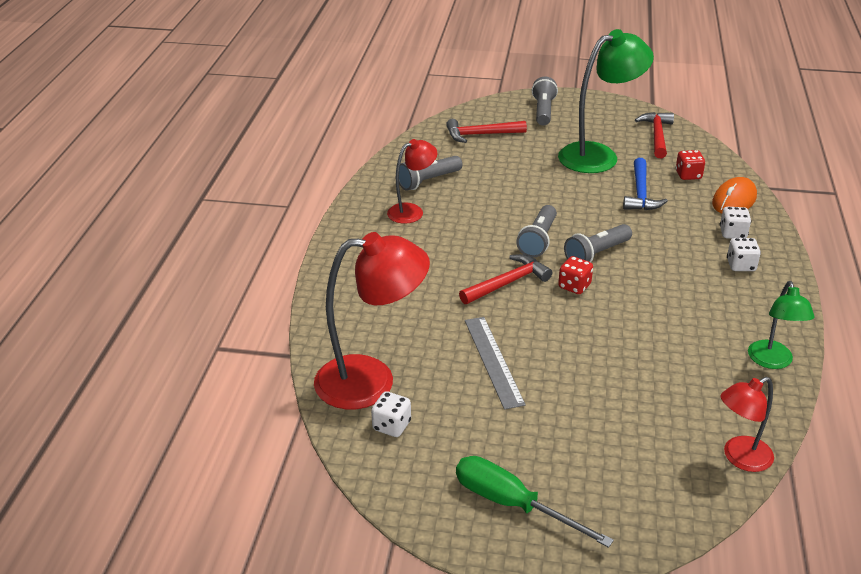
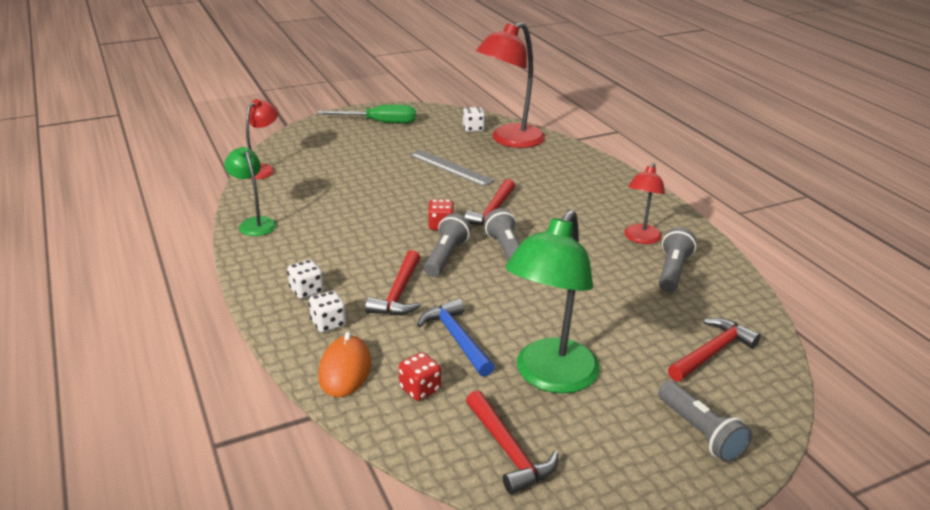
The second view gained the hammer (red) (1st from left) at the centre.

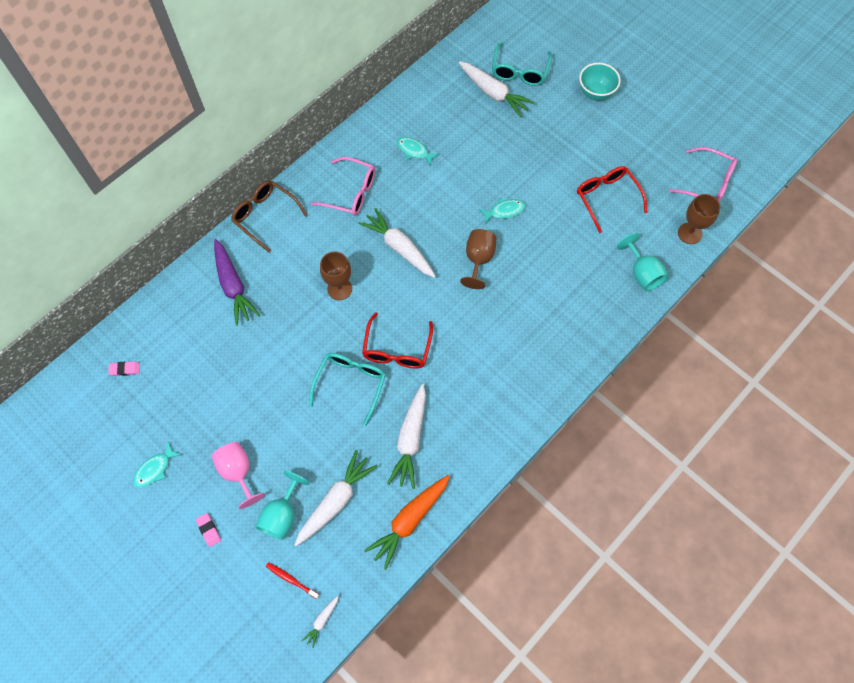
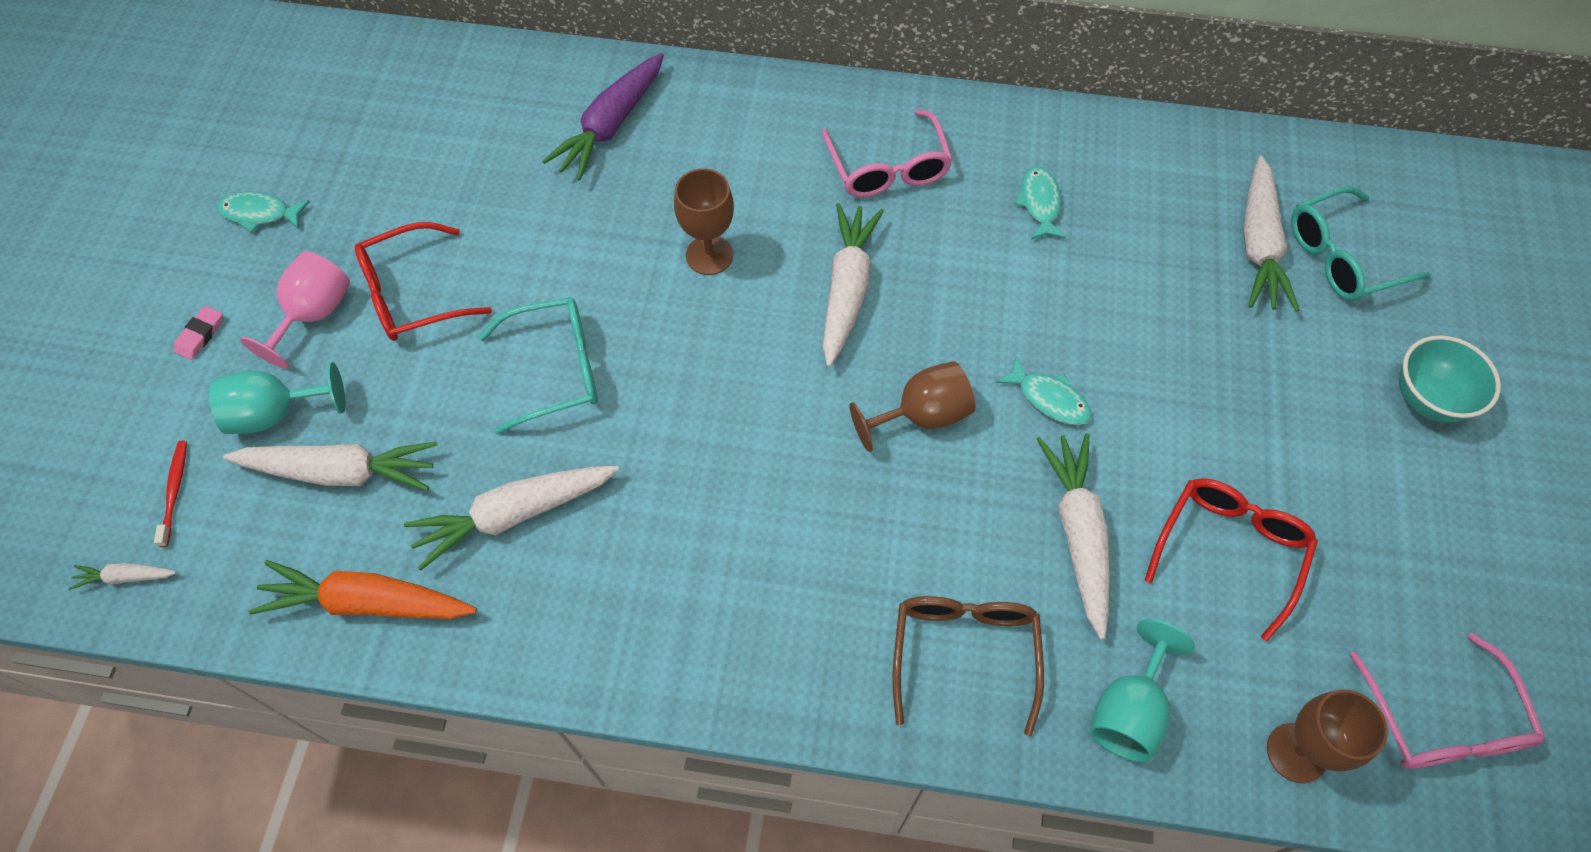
The glasses (red) (1st from left) ended up elsewhere, having gone from the centre to the top left. The glasses (dark brown) ended up elsewhere, having gone from the top left to the bottom centre. The second view gained the root vegetable (white) (5th from left) at the middle right. The second view lost the gum eraser (pink) (1st from left) at the middle left.

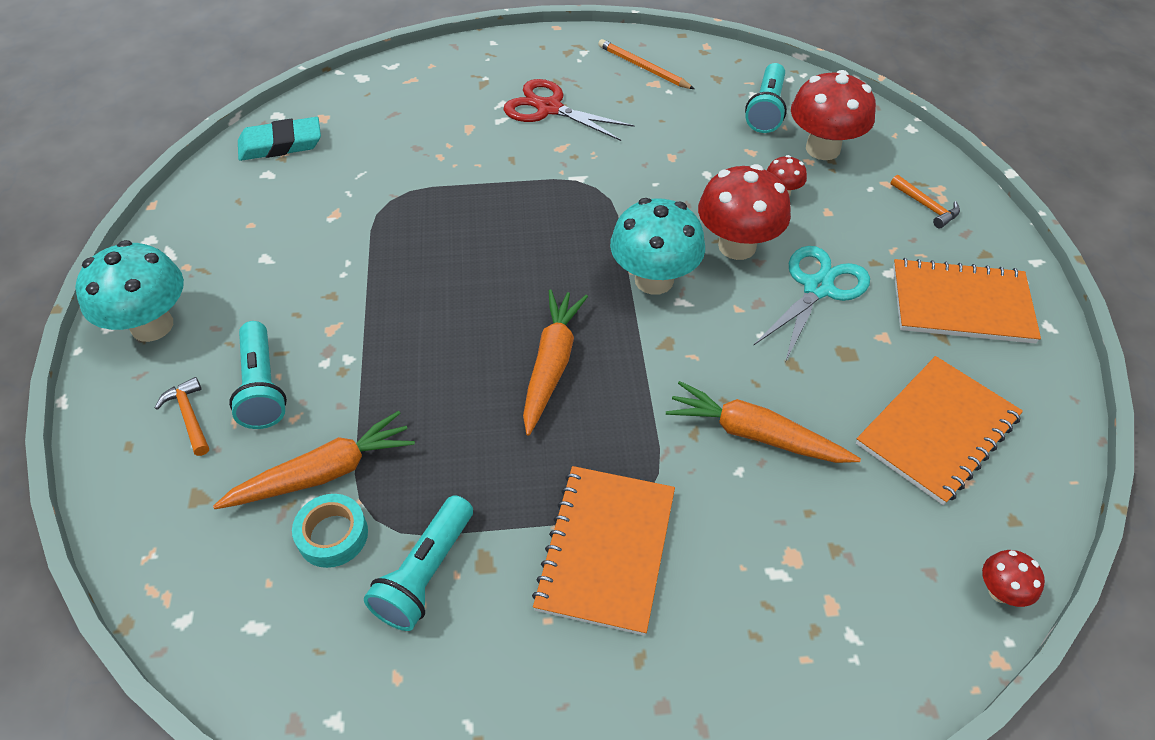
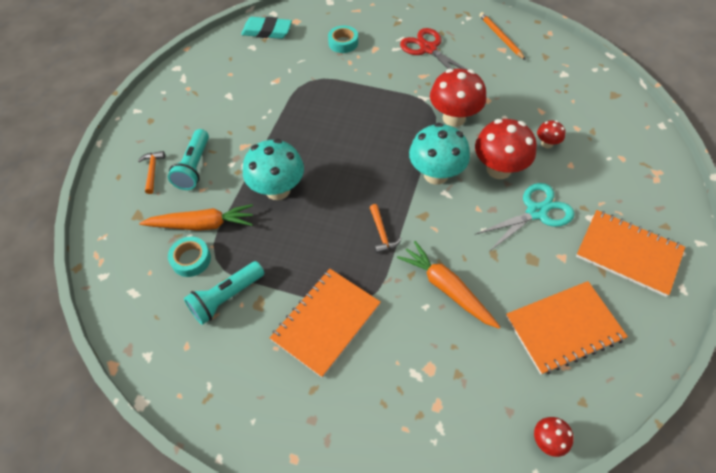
The fungus (turquoise) (1st from left) ended up elsewhere, having gone from the middle left to the centre. The second view gained the sticky tape (turquoise) (2nd from left) at the top centre. The hammer (orange) (2nd from left) ended up elsewhere, having gone from the top right to the centre. The fungus (red) (3rd from left in the first image) ended up elsewhere, having gone from the top right to the top centre. The second view lost the root vegetable (orange) (2nd from left) at the centre. The second view lost the flashlight (turquoise) (3rd from left) at the top centre.

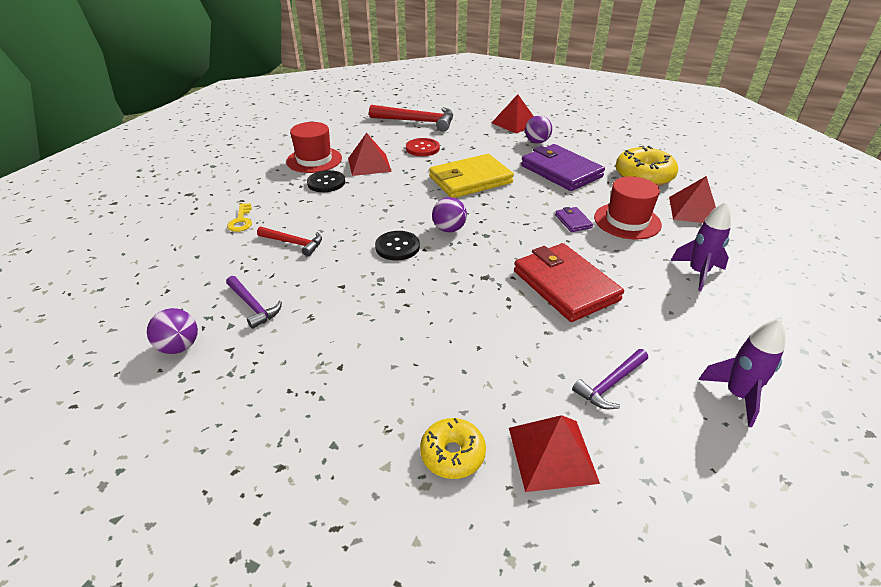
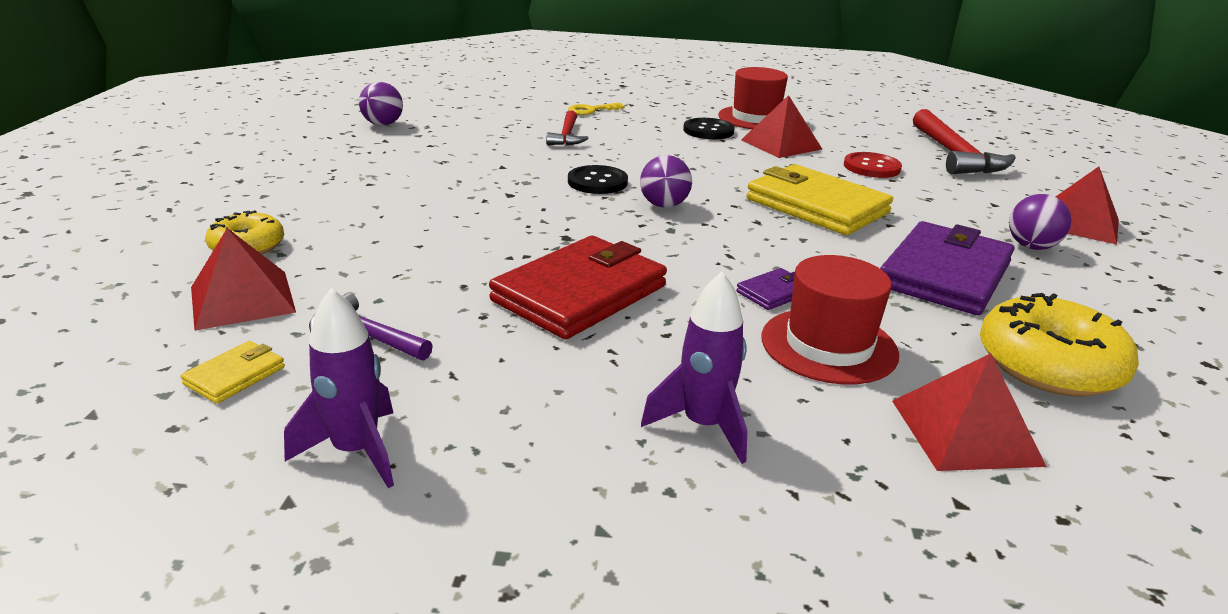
The second view gained the card wallet (bright yellow) (1st from left) at the middle left. The second view lost the hammer (royal purple) (1st from left) at the middle left.

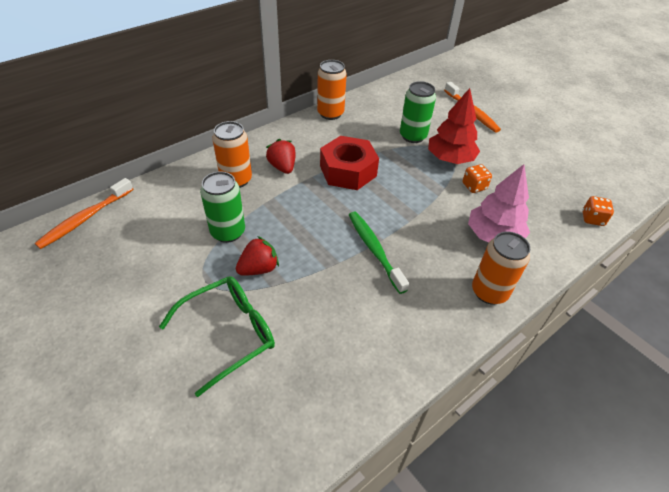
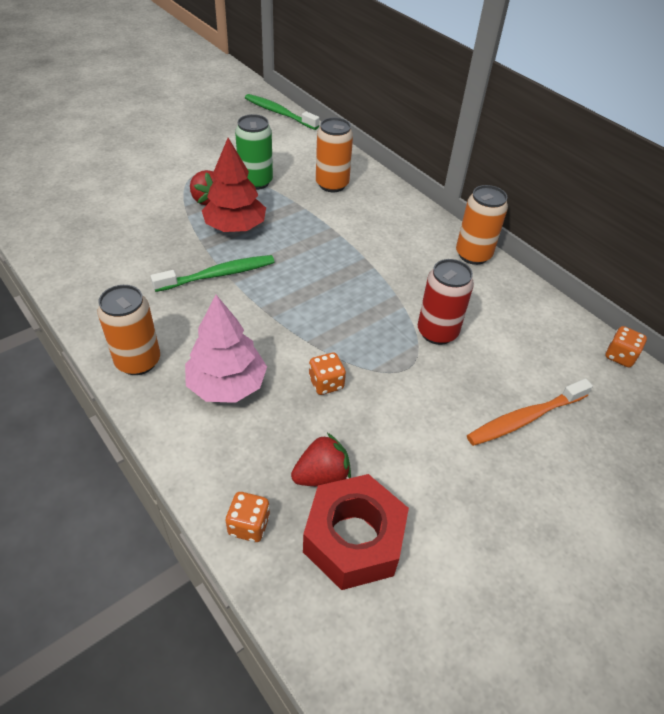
The toy tree (red) ended up elsewhere, having gone from the top right to the top centre. What was the tooth brush (orange) (1st from left) at the middle left turned into the tooth brush (green) (2nd from left) at the top centre. The berry (red) (2nd from left) ended up elsewhere, having gone from the top centre to the centre. The hexagon nut (red) ended up elsewhere, having gone from the top centre to the bottom centre. What was the can (green) (2nd from left) at the top centre turned into the can (red) at the middle right. The second view gained the game die (orange) (3rd from left) at the middle right. The second view lost the glasses (green) at the bottom left.

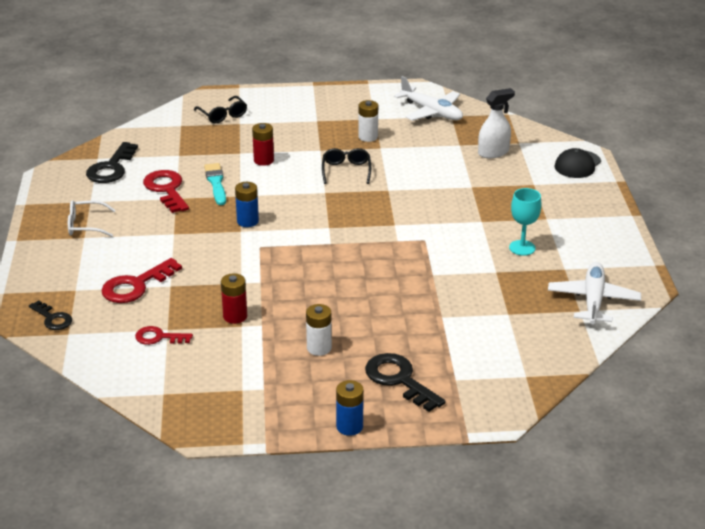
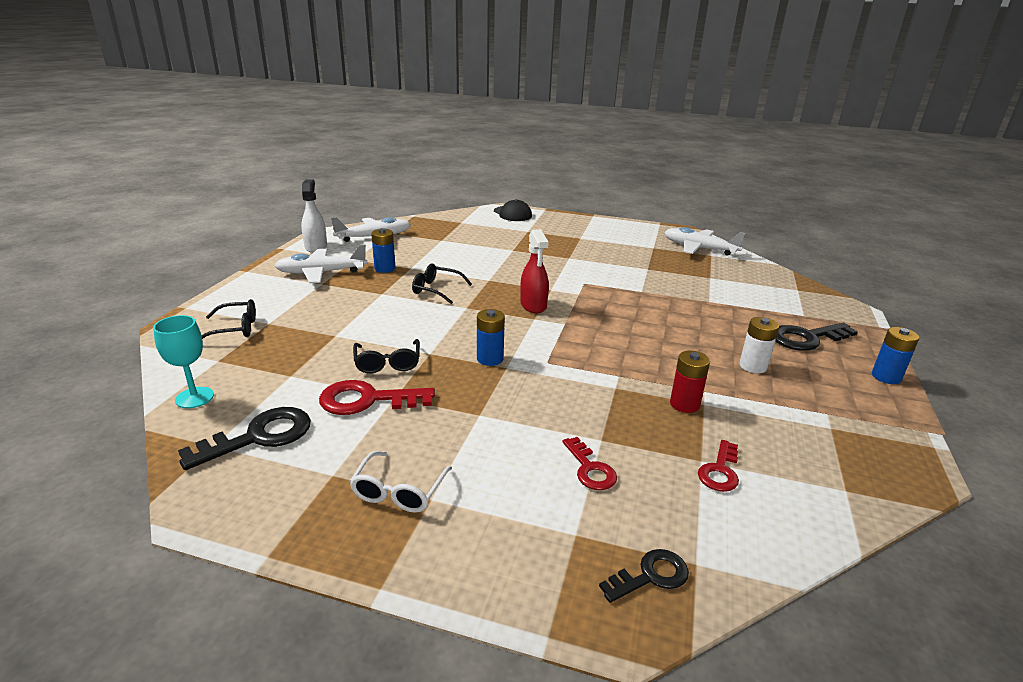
The goblet (turquoise) ended up elsewhere, having gone from the middle right to the middle left. The key (ebony) (2nd from left in the first image) at the top left ended up facing another way, 75 degrees counterclockwise from before. The second view gained the toy plane (white) (1st from left) at the middle left. The spray bottle (white) ended up elsewhere, having gone from the top right to the top left. Where the paint brush (turquoise) stood at the middle left, the glasses (ebony) (2nd from left) came to stand at the centre. What was the AA battery (white) (2nd from left) at the top centre turned into the AA battery (cobalt) (1st from left) at the centre. The second view gained the spray bottle (red) at the centre. The size of the key (red) (1st from left in the first image) at the middle left changed by a factor of 0.61. The second view lost the AA battery (red) (2nd from left) at the top centre.

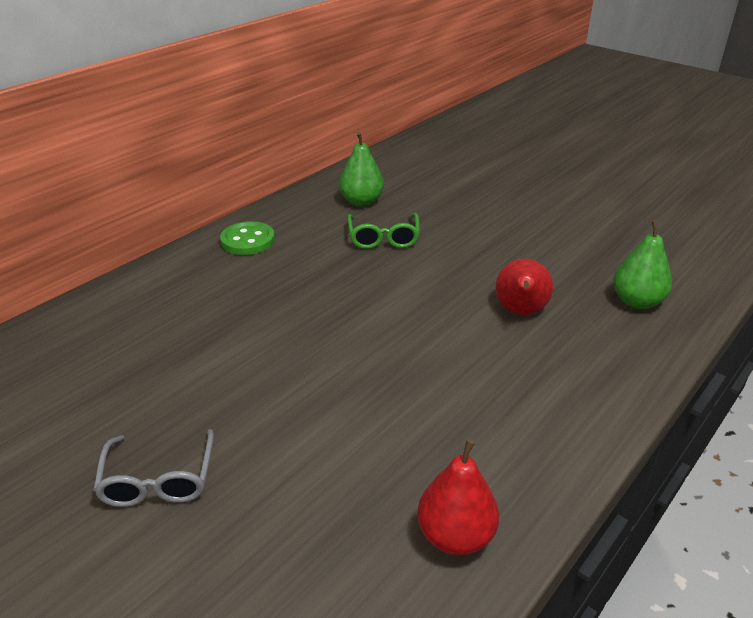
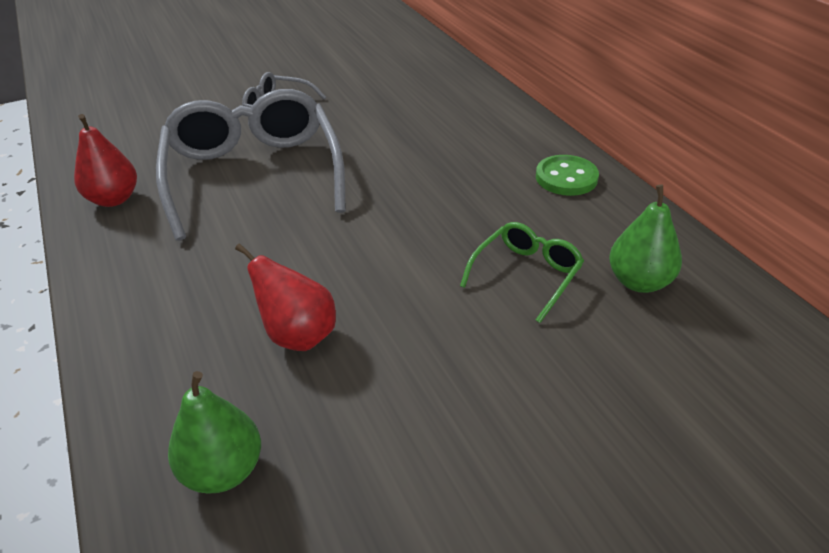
The second view gained the glasses (gray) (1st from left) at the top left. The glasses (green) at the centre ended up facing another way, 105 degrees clockwise from before.

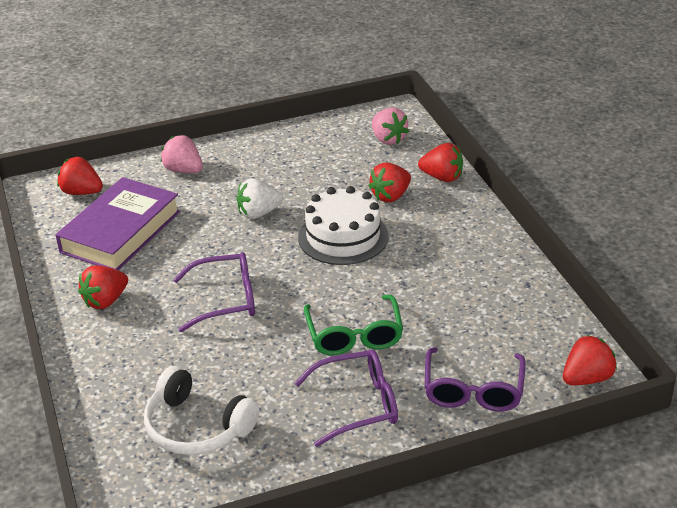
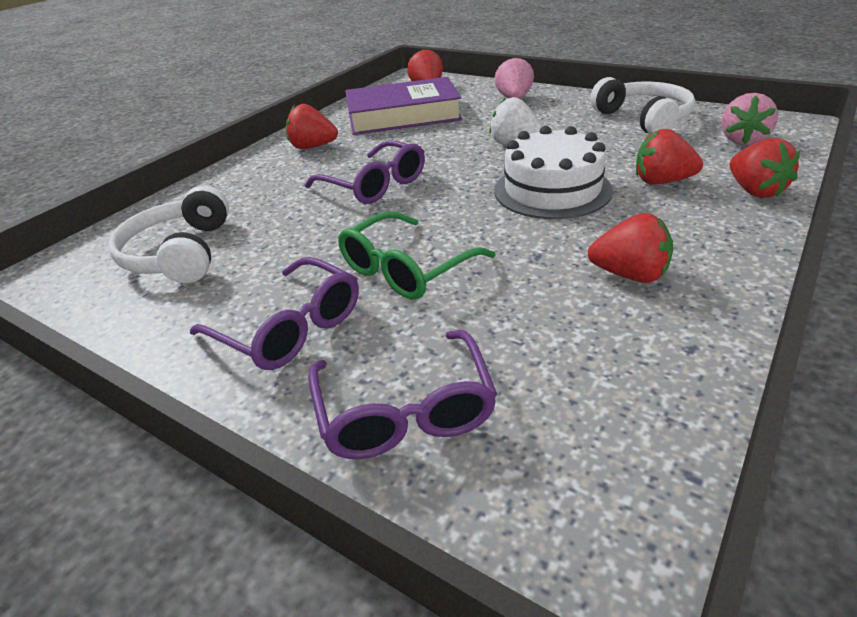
The glasses (royal purple) (3rd from left) at the bottom right ended up facing another way, 75 degrees counterclockwise from before. The berry (red) (5th from left in the first image) ended up elsewhere, having gone from the bottom right to the middle right. The second view gained the over-ear headphones (white) (2nd from left) at the top right.

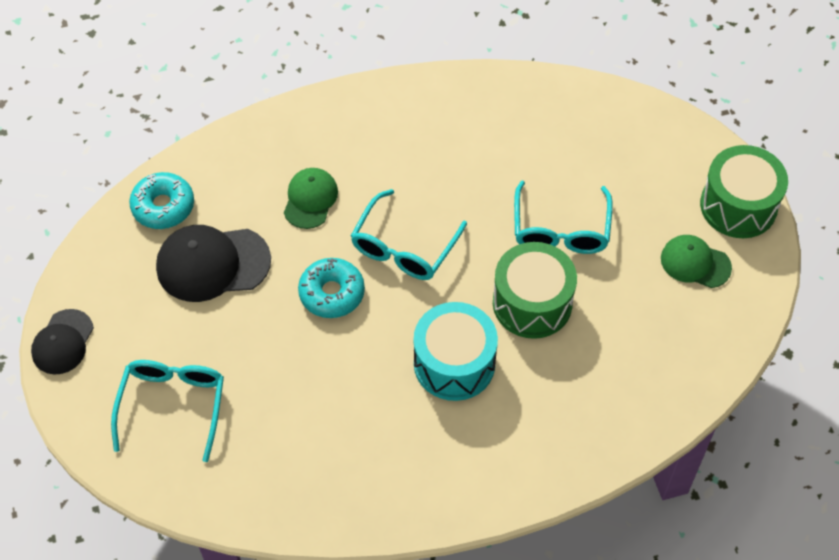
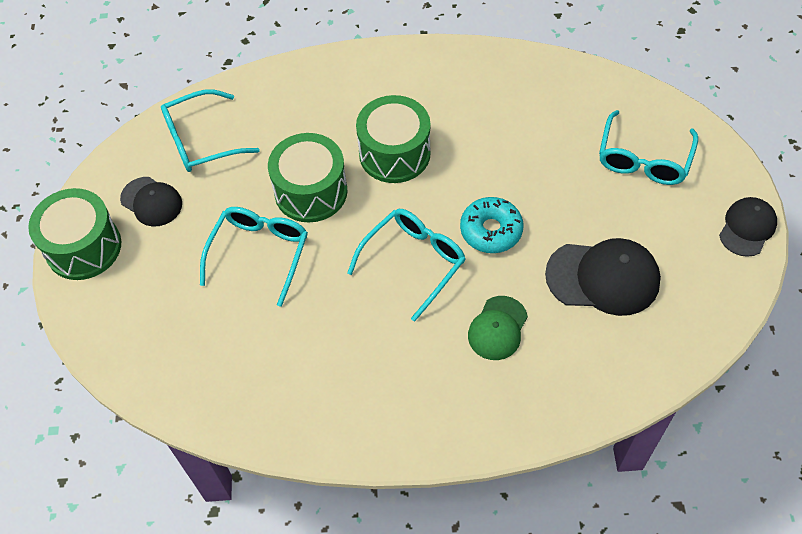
What was the peaked cap (green) (2nd from left) at the middle right turned into the peaked cap (ebony) (1st from left) at the middle left. The second view gained the glasses (turquoise) (1st from left) at the top left. What was the drum (turquoise) at the centre turned into the drum (green) (3rd from left) at the top centre. The second view lost the donut (turquoise) (1st from left) at the middle left.

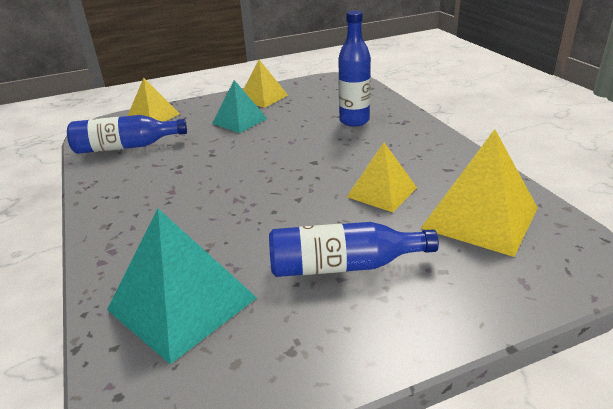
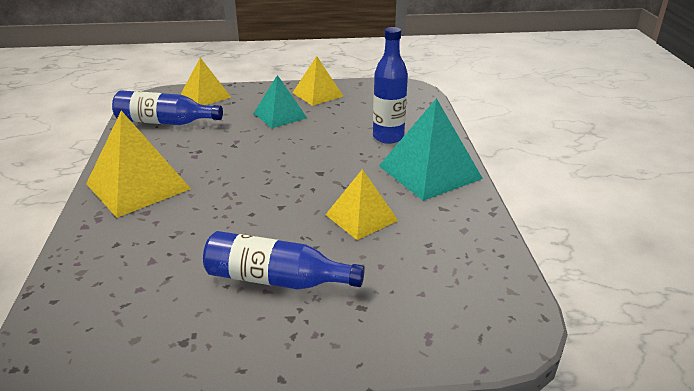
The solid pyramid (bright yellow) (4th from left in the first image) ended up elsewhere, having gone from the middle right to the middle left. The solid pyramid (turquoise) (1st from left in the first image) ended up elsewhere, having gone from the bottom left to the centre.

